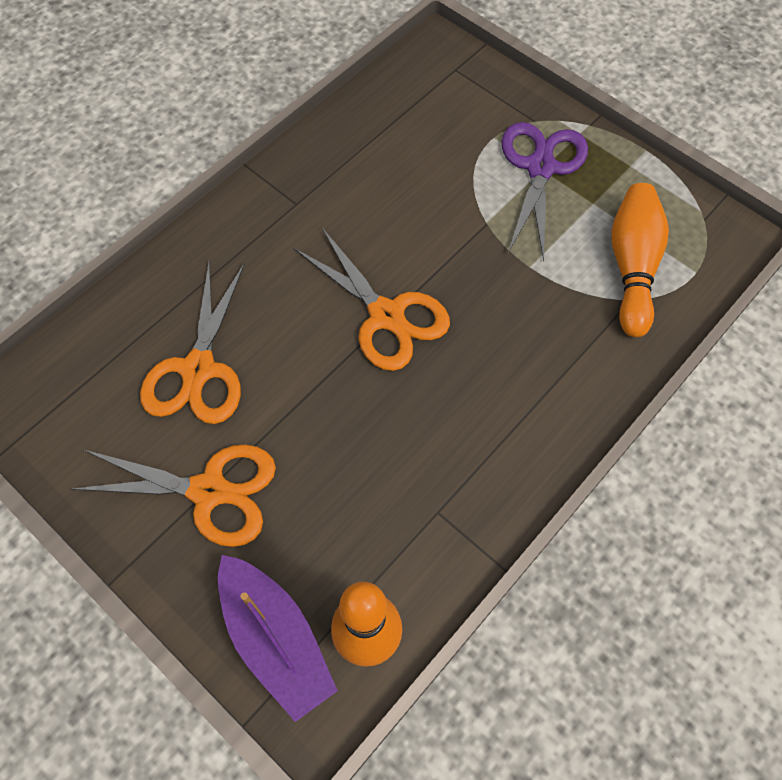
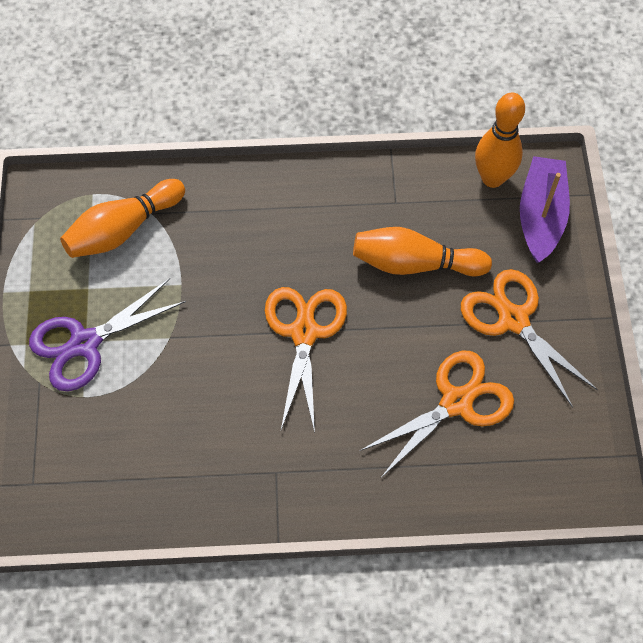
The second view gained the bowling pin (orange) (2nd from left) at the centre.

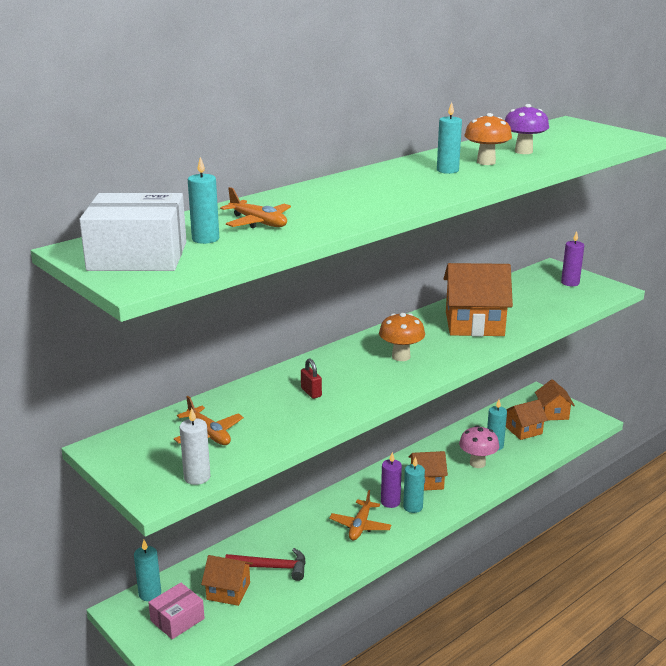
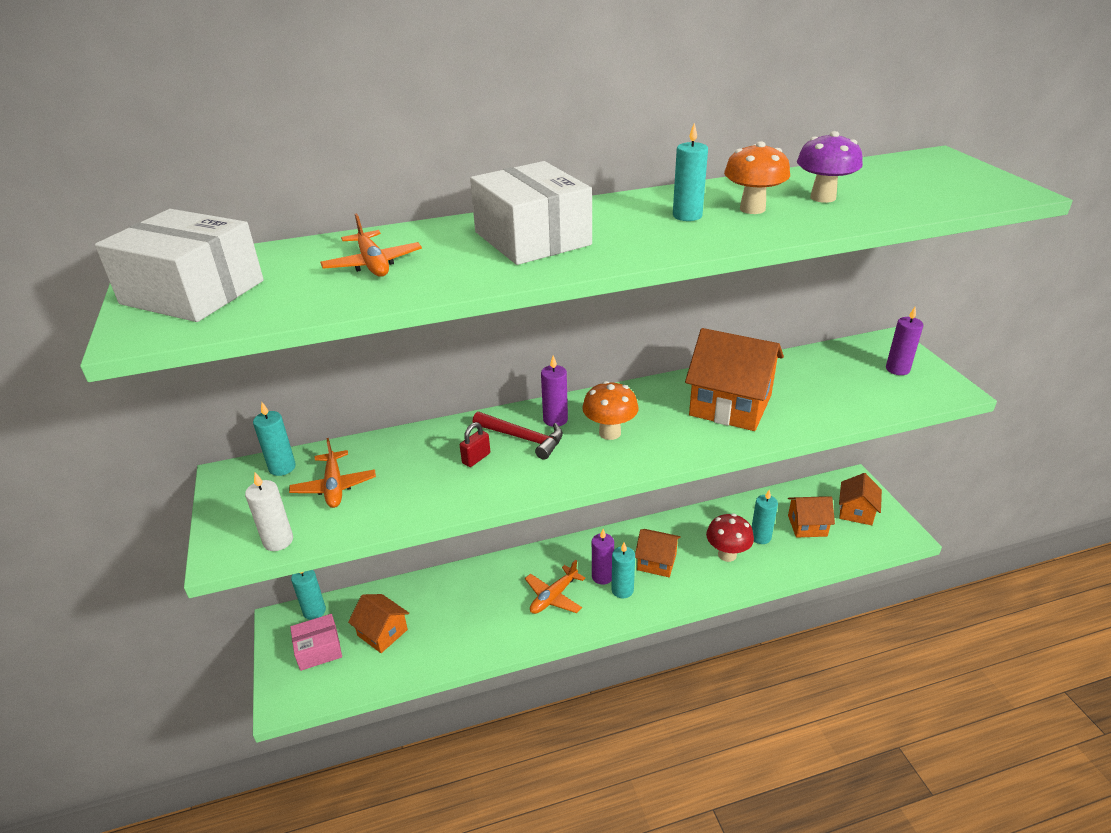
The pillar candle (turquoise) (2nd from left in the first image) ended up elsewhere, having gone from the top left to the middle left. The padlock (red) at the centre ended up facing another way, 45 degrees clockwise from before. The second view gained the box (white) (2nd from left) at the top centre. The hammer (red) ended up elsewhere, having gone from the bottom centre to the centre. The second view gained the pillar candle (royal purple) (1st from left) at the centre. What was the fungus (pink) at the bottom right turned into the fungus (red) at the centre.

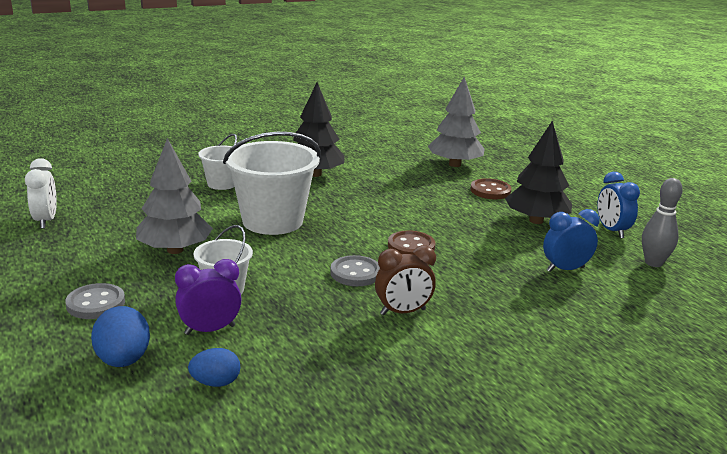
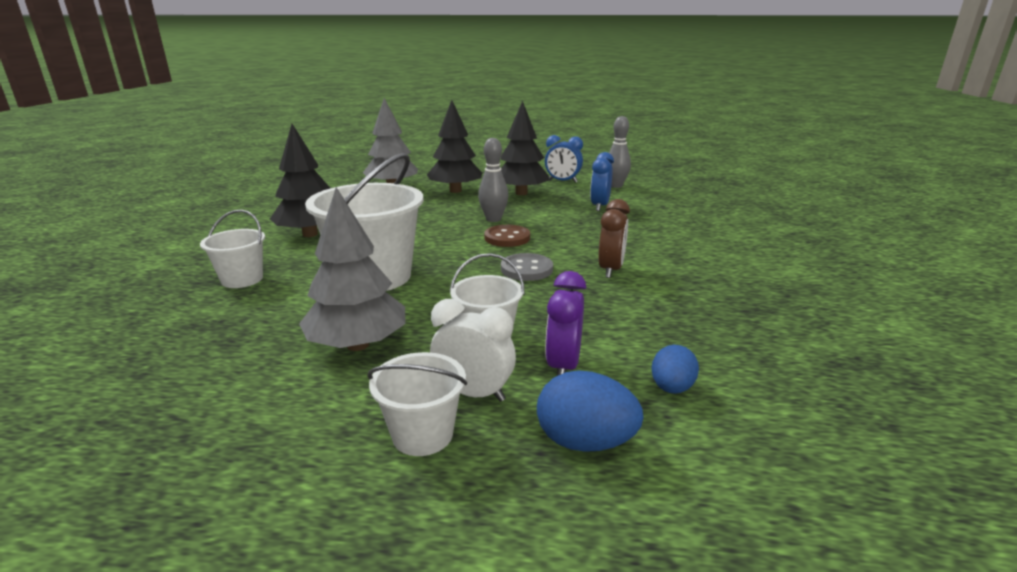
Where the button (gray) (1st from left) stood at the middle left, the sand bucket (white) (3rd from left) came to stand at the bottom centre. Where the button (dark brown) (2nd from left) stood at the middle right, the toy tree (ebony) (2nd from left) came to stand at the top centre. The bedside clock (white) ended up elsewhere, having gone from the middle left to the centre. The second view gained the bowling pin (gray) (1st from left) at the top centre.

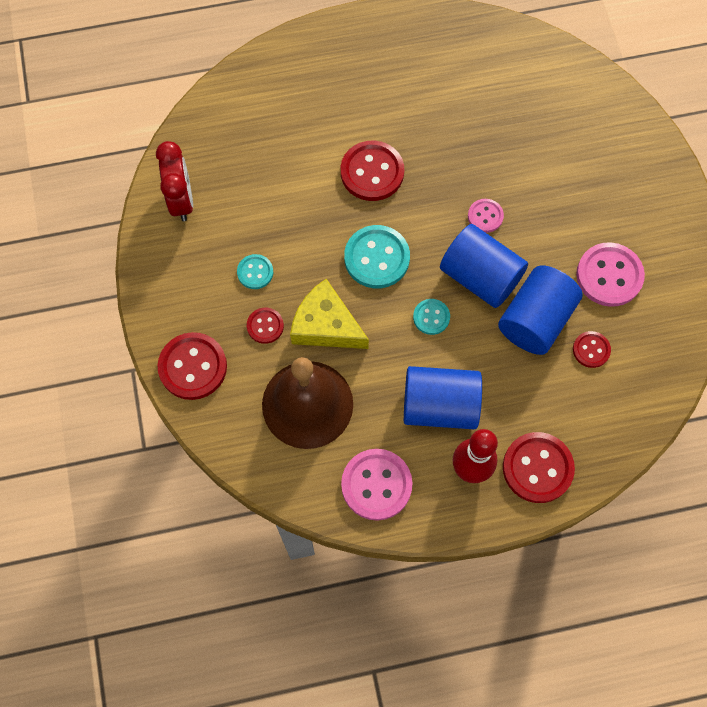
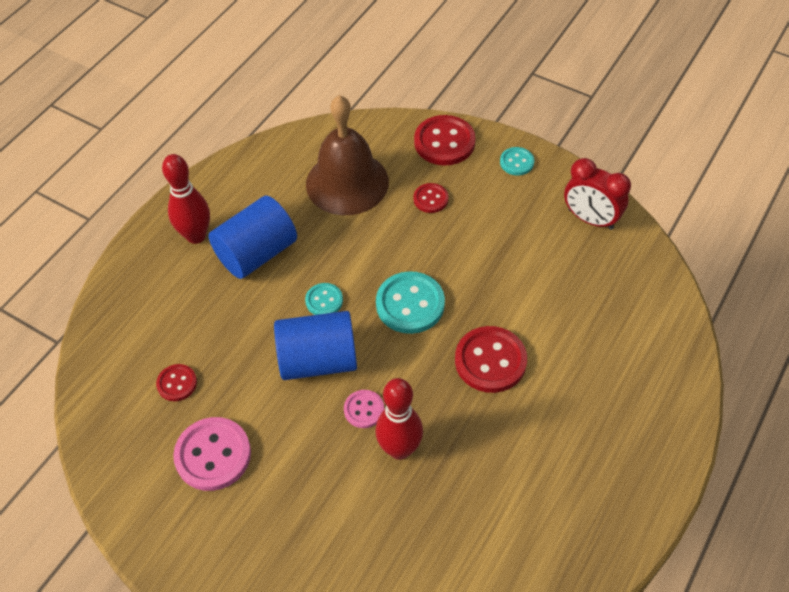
The second view gained the bowling pin (red) (2nd from left) at the bottom centre. The button (turquoise) (1st from left in the first image) ended up elsewhere, having gone from the centre to the top centre. The second view lost the piece of cheese (bright yellow) at the centre. The second view lost the button (pink) (1st from left) at the bottom centre. The second view lost the solid cylinder (cobalt) (3rd from left) at the middle right. The second view lost the button (red) (4th from left) at the middle right.

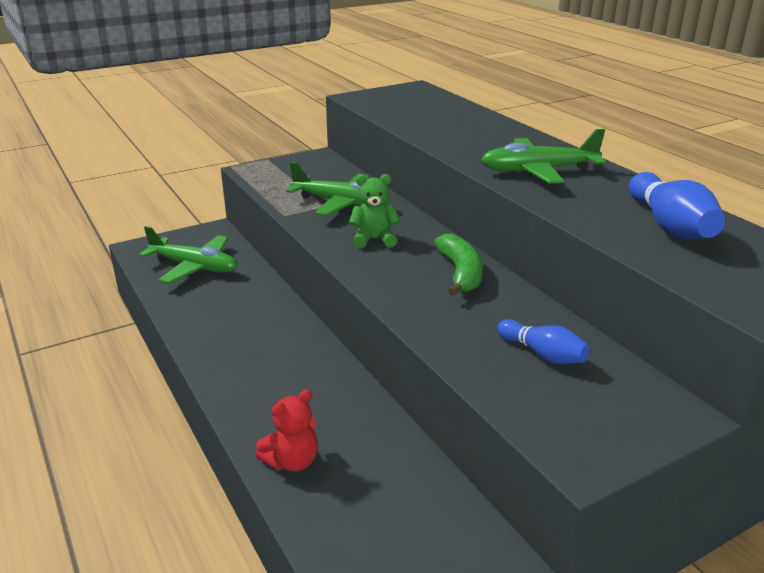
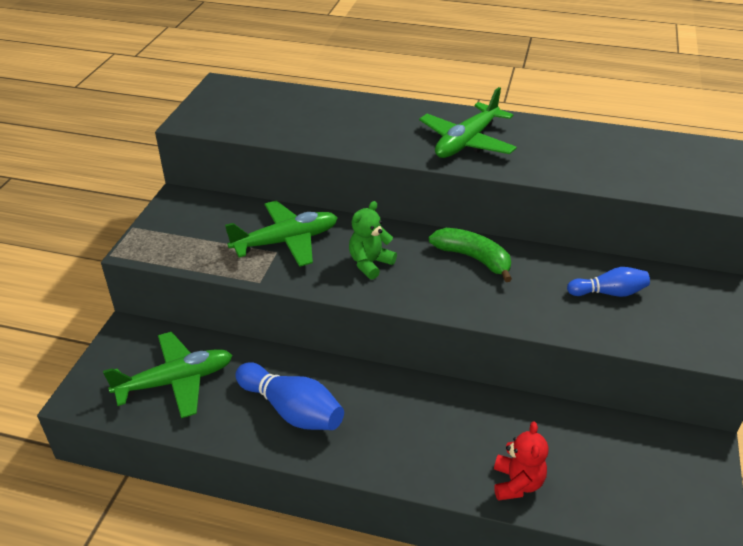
The bowling pin (cobalt) (2nd from left in the first image) ended up elsewhere, having gone from the middle right to the bottom centre.

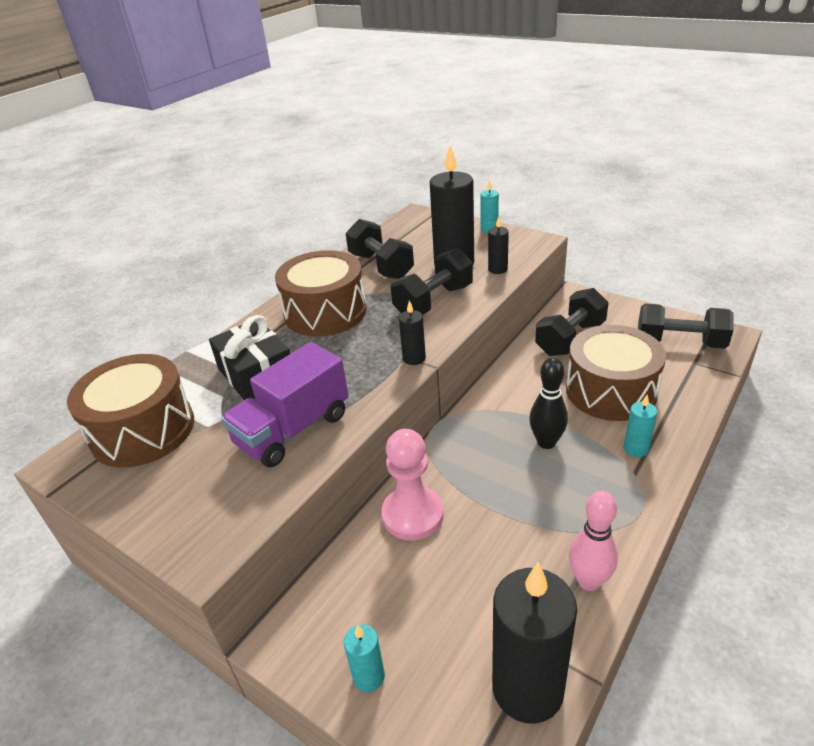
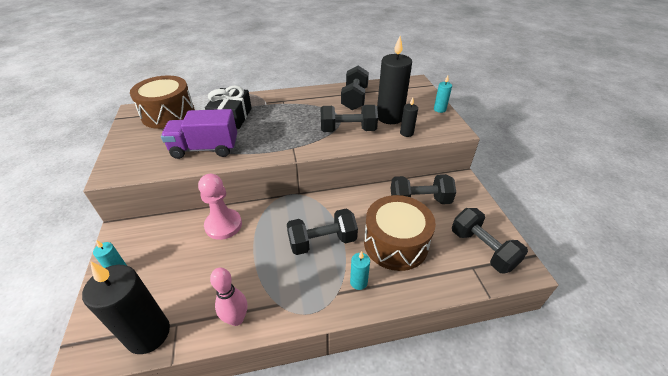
Where the bowling pin (ebony) stood at the middle right, the dumbbell (ebony) (1st from left) came to stand at the centre. The second view lost the drum (dark brown) (2nd from left) at the centre. The second view lost the pillar candle (ebony) (1st from left) at the centre.

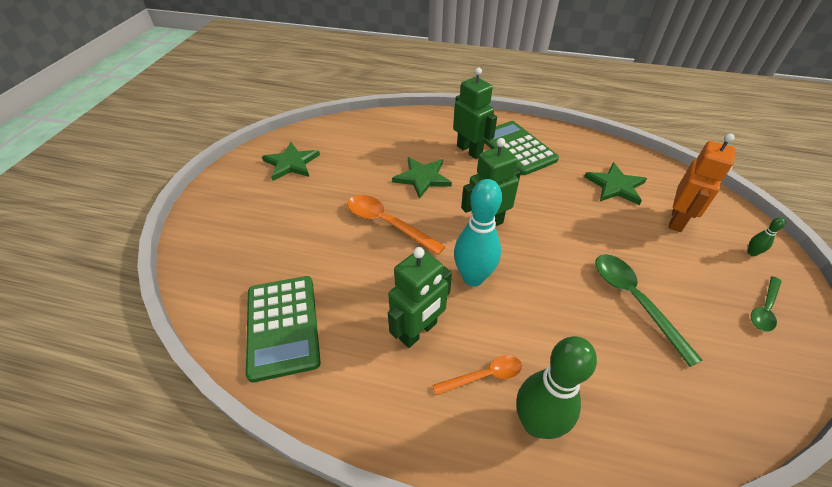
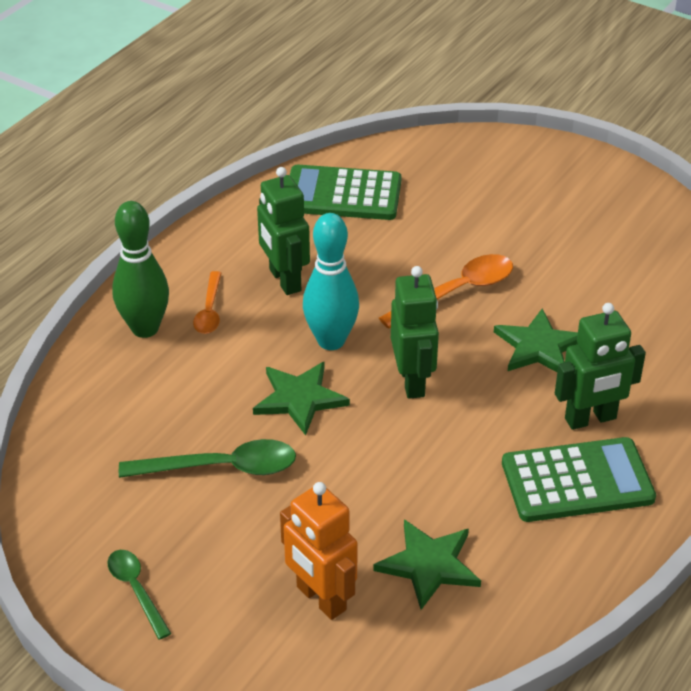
The star (green) (1st from left) ended up elsewhere, having gone from the top centre to the centre. The second view lost the bowling pin (green) (2nd from left) at the middle right.

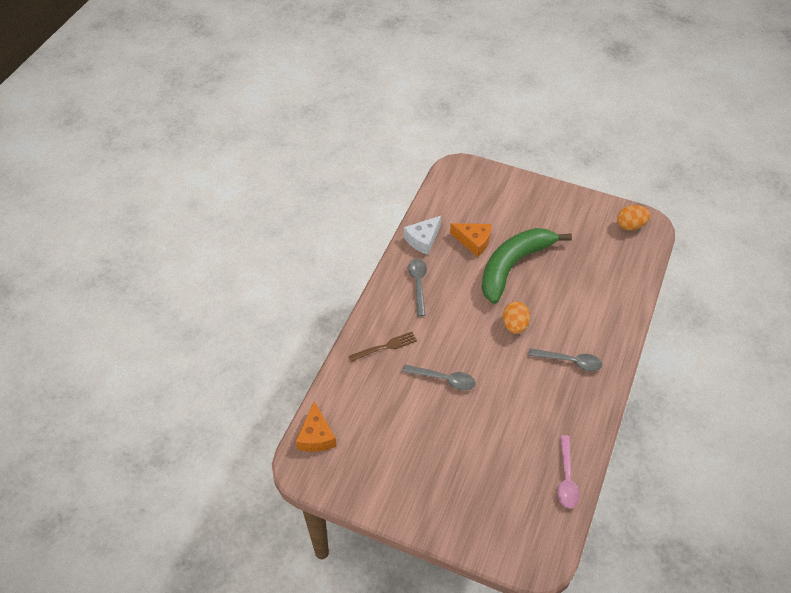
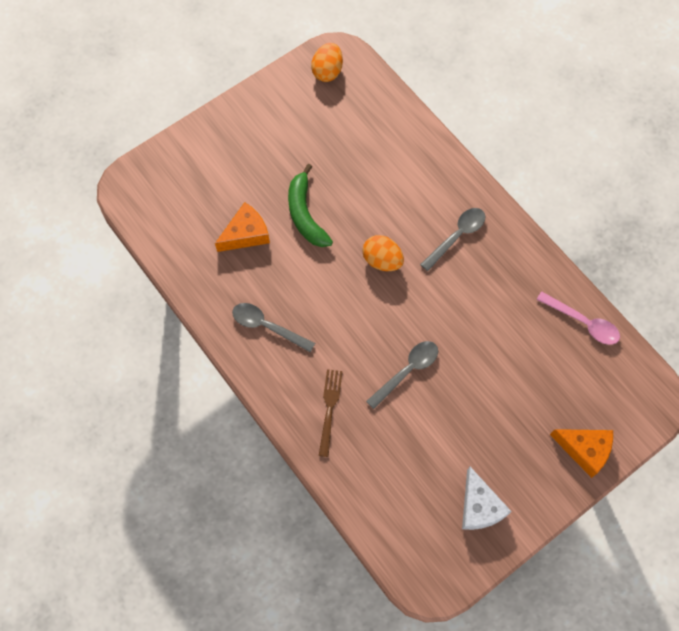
The size of the banana fruit (green) at the centre changed by a factor of 0.62. The piece of cheese (white) ended up elsewhere, having gone from the centre to the bottom right. The piece of cheese (orange) (1st from left in the first image) ended up elsewhere, having gone from the bottom centre to the bottom right.

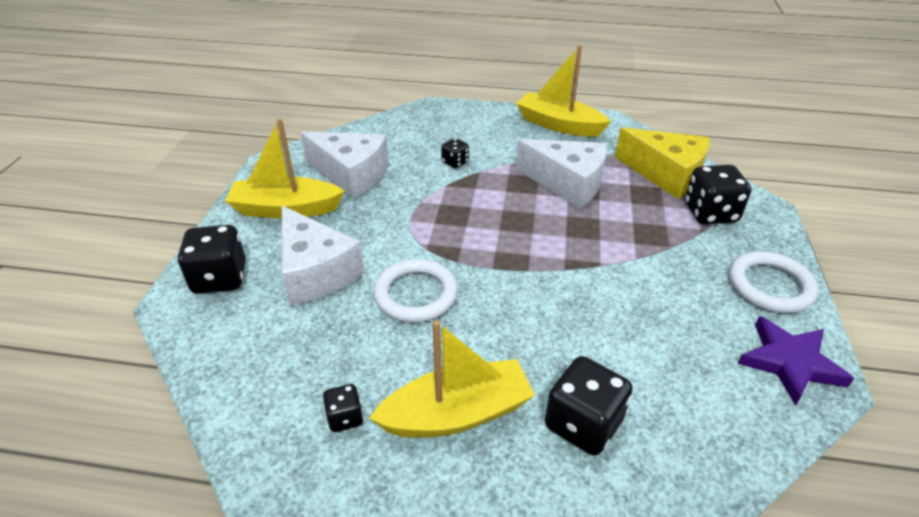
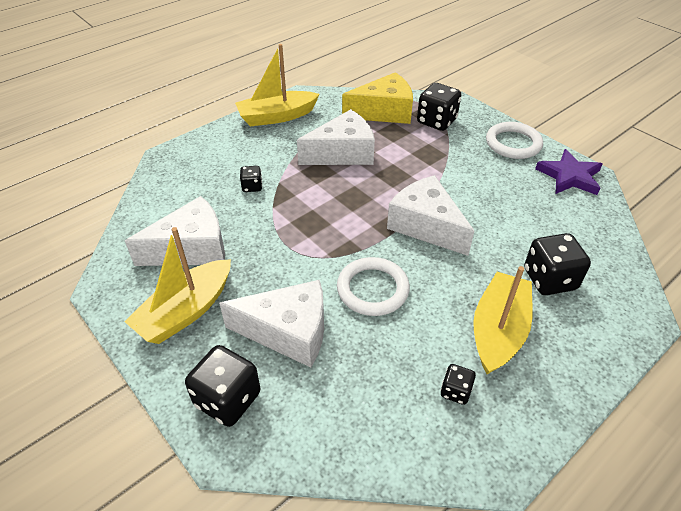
The second view gained the piece of cheese (white) (4th from left) at the centre.

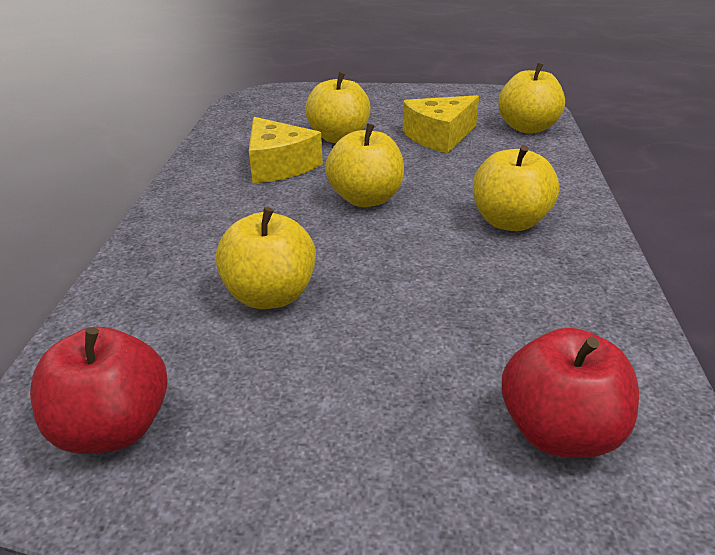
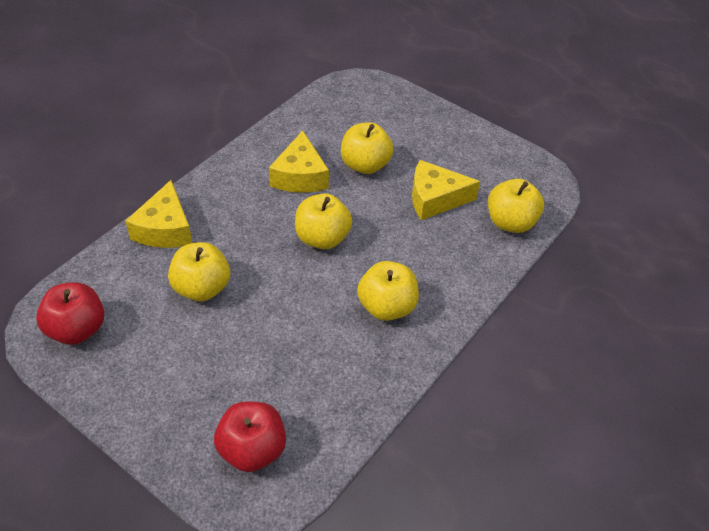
The second view gained the piece of cheese (bright yellow) (1st from left) at the middle left.

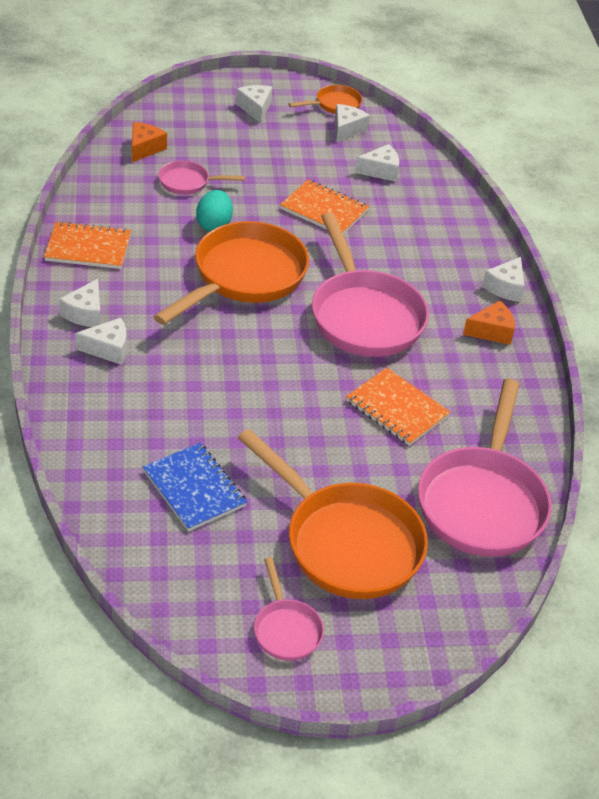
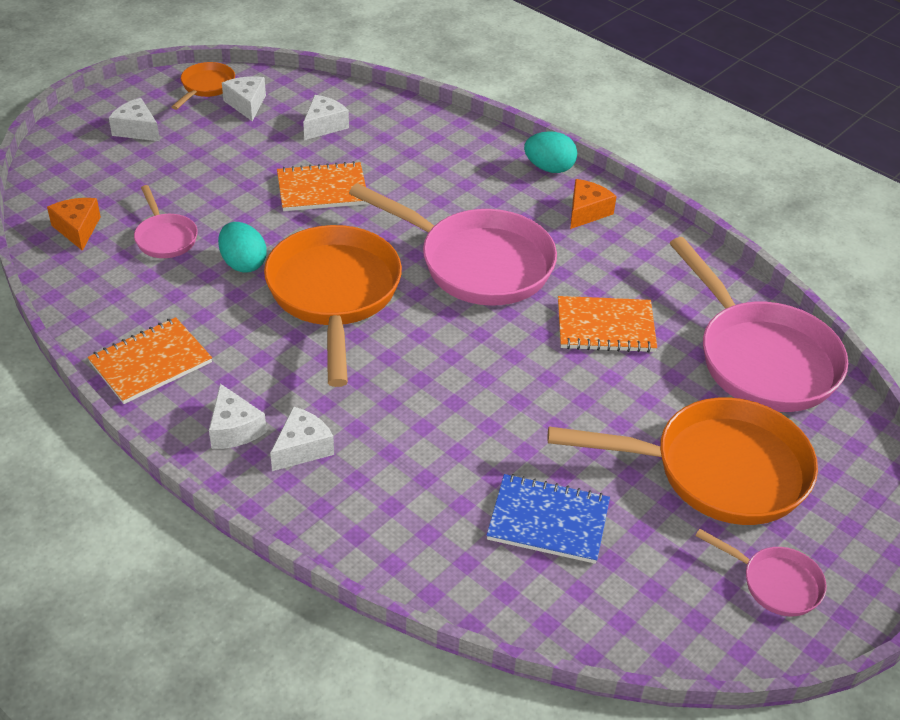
The skillet (pink) (1st from left) at the top centre ended up facing another way, 75 degrees counterclockwise from before. Where the piece of cheese (white) (6th from left) stood at the middle right, the egg shape (turquoise) (2nd from left) came to stand at the top centre.

